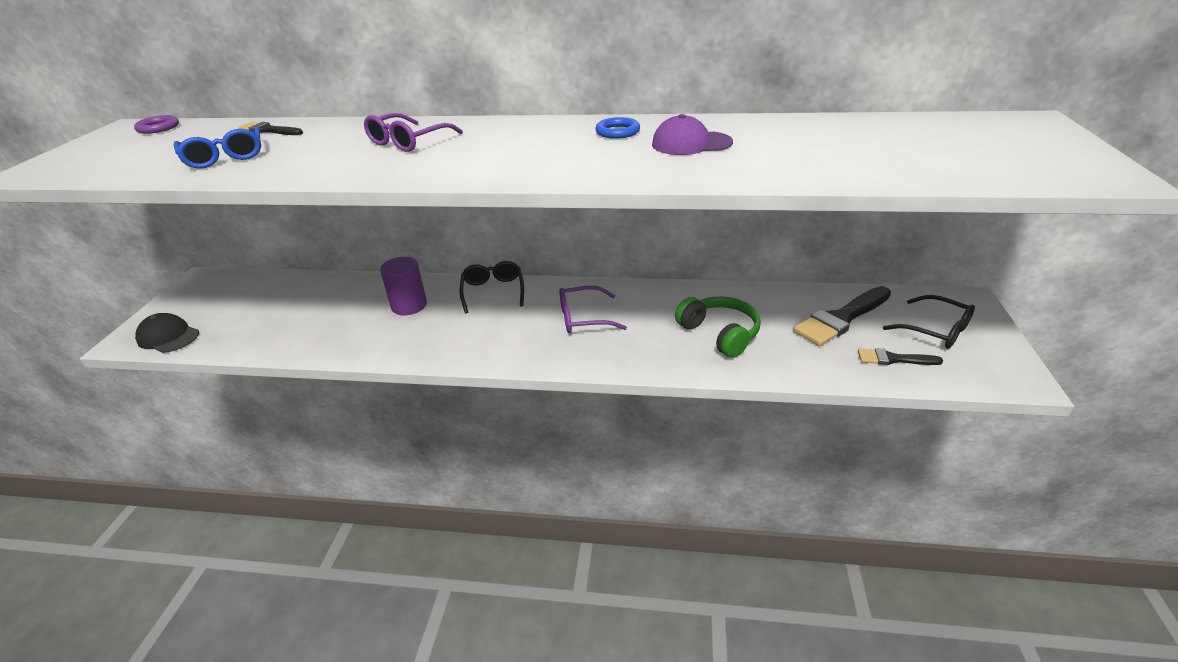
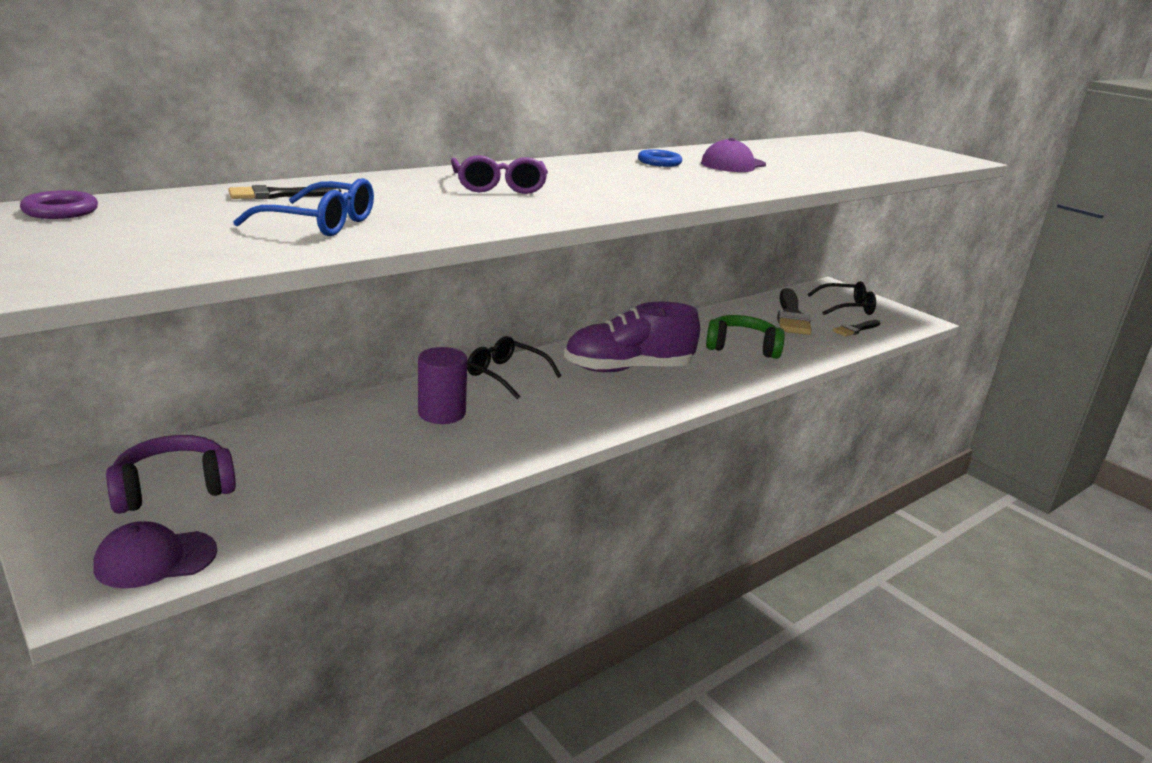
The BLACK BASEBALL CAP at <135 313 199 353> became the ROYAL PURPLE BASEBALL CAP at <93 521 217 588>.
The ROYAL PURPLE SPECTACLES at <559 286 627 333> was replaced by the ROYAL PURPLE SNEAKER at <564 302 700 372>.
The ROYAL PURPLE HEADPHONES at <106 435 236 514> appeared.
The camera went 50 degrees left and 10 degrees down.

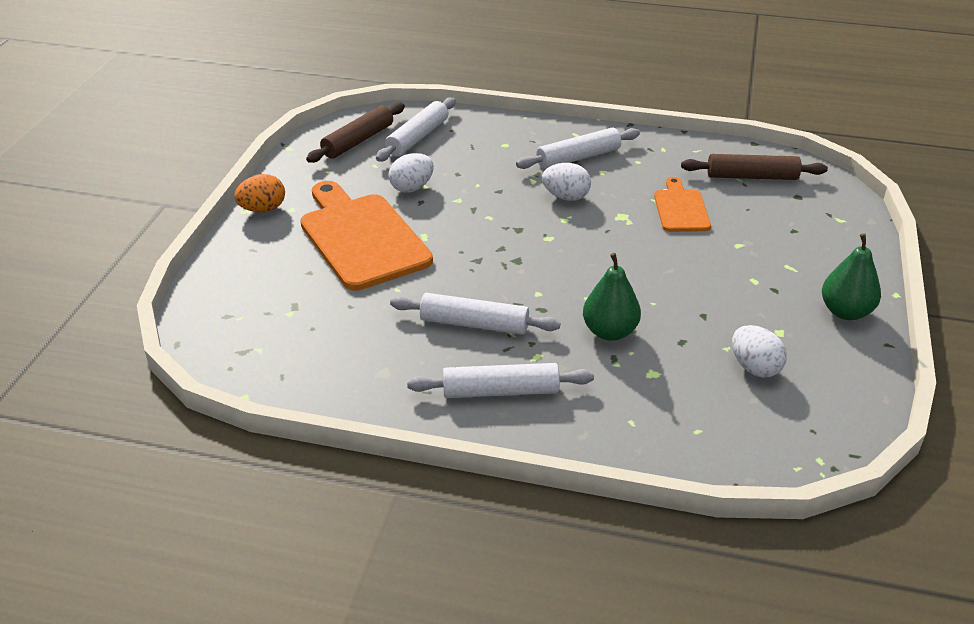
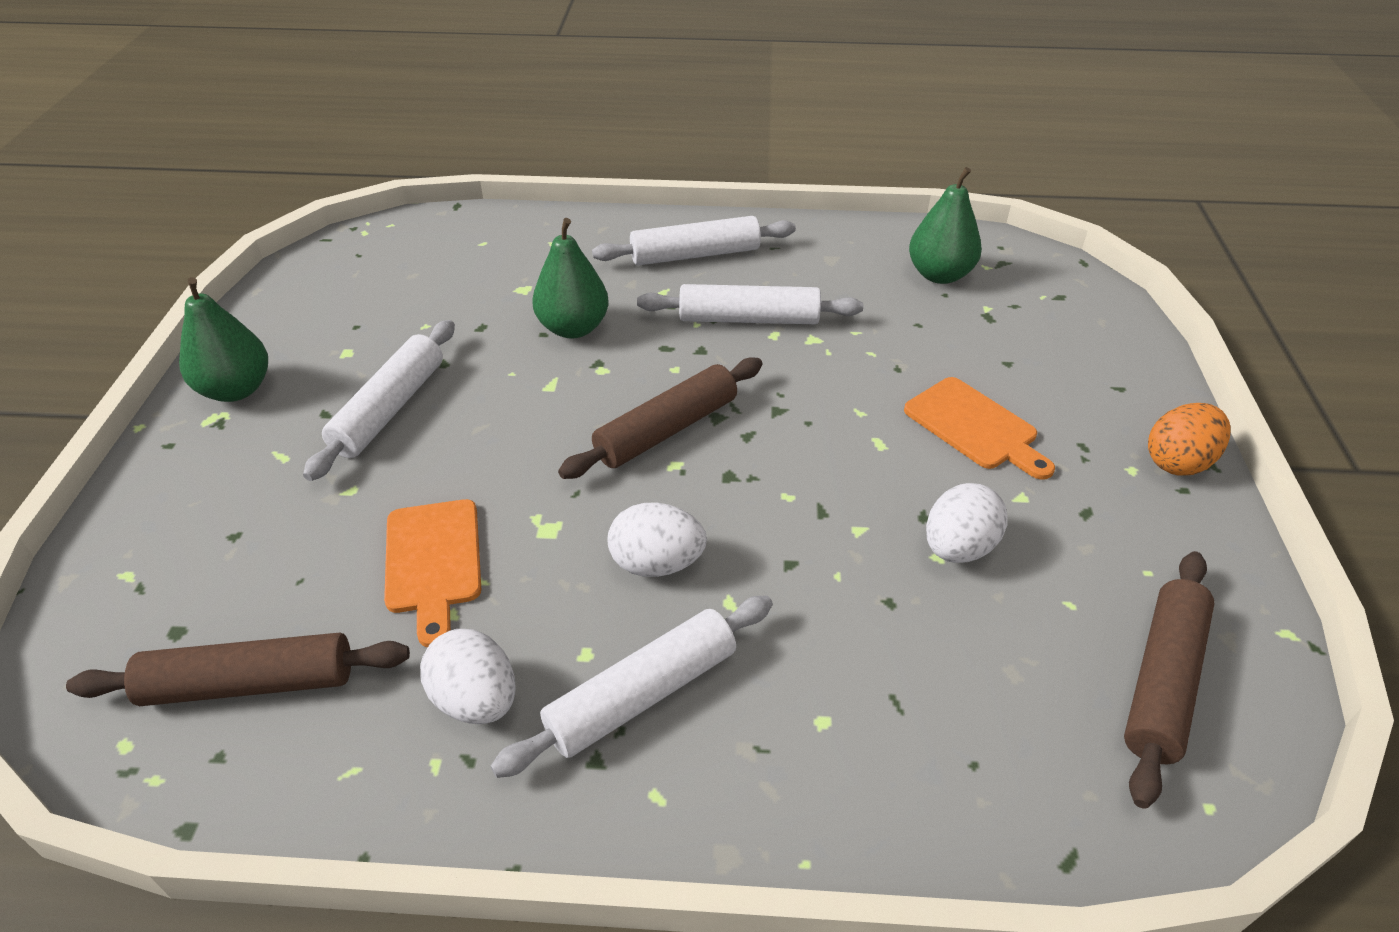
The ORANGE BREAD BOARD at <300 181 433 291> changed to 0.53 times the size.
The WHITE ROLLING PIN moved from <376 97 456 161> to <303 320 455 481>.
The WHITE EGG moved from <732 325 787 378> to <420 629 516 724>.
The RUSSET ROLLING PIN at <558 357 763 479> appeared.
The LEAF-GREEN PEAR FRUIT at <909 167 982 284> appeared.
The camera went 170 degrees right and 5 degrees up.

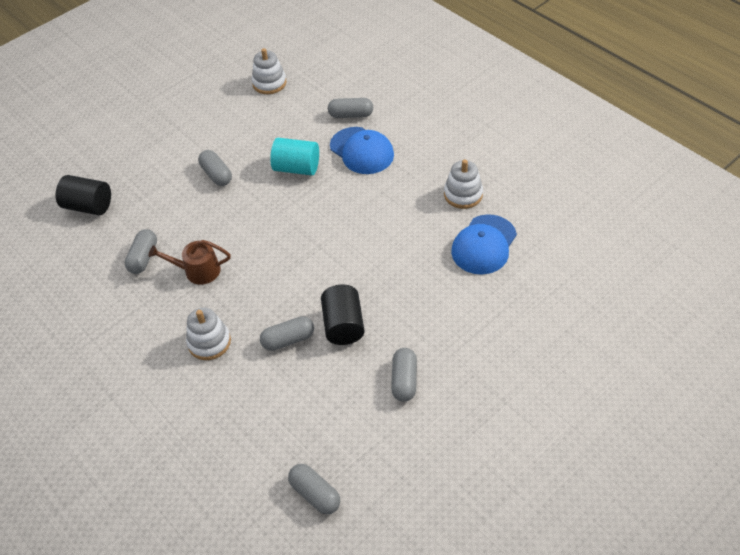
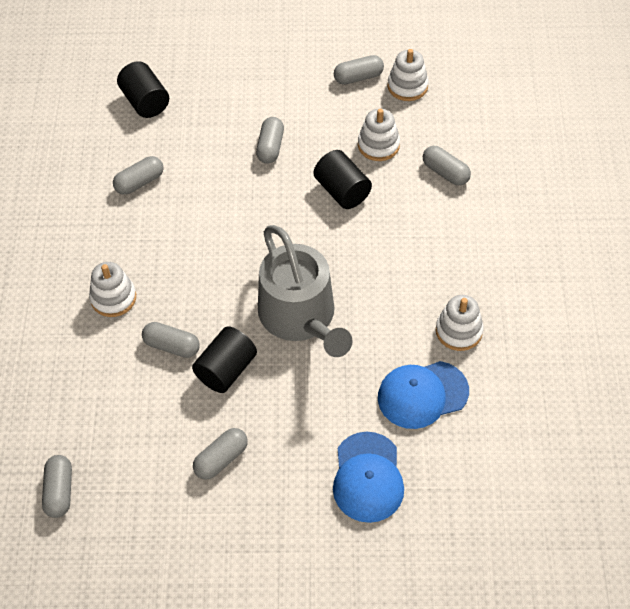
The RUSSET WATERING POT at <149 240 231 285> disappeared.
The AQUA CYLINDER SHAPE at <270 138 319 176> became the BLACK CYLINDER SHAPE at <314 150 372 209>.
The COBALT BASEBALL CAP moved from <330 127 394 174> to <333 432 404 523>.
The GREY WATERING POT at <258 225 353 357> appeared.
The GREY PILL SHAPE at <334 55 384 85> appeared.
The WHITE STACKING RINGS at <358 109 400 161> appeared.
The camera went 40 degrees right and 5 degrees up.

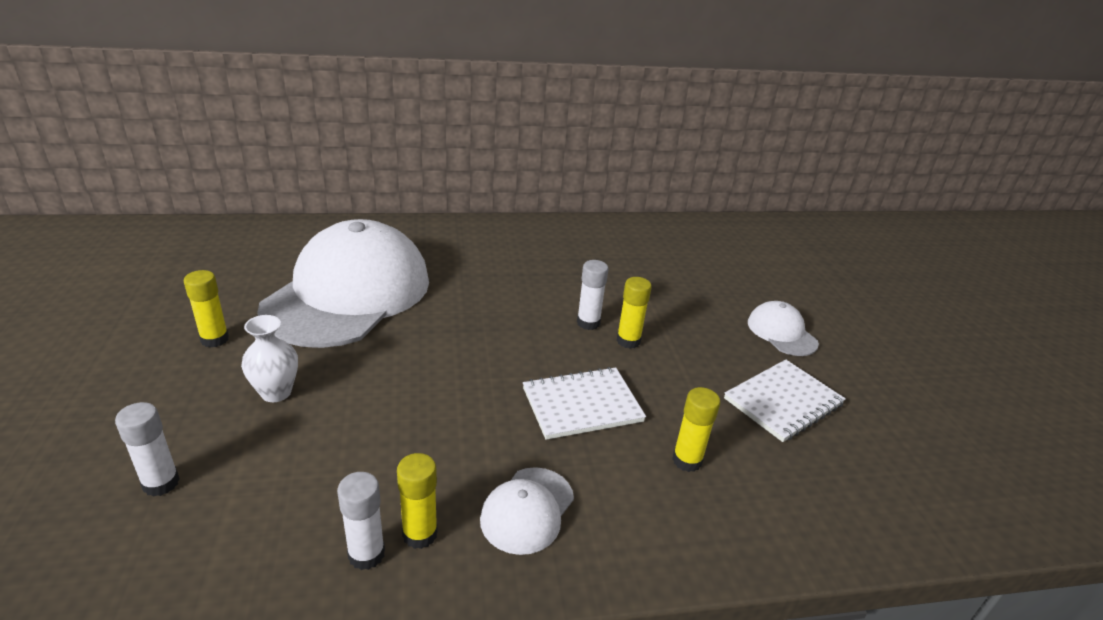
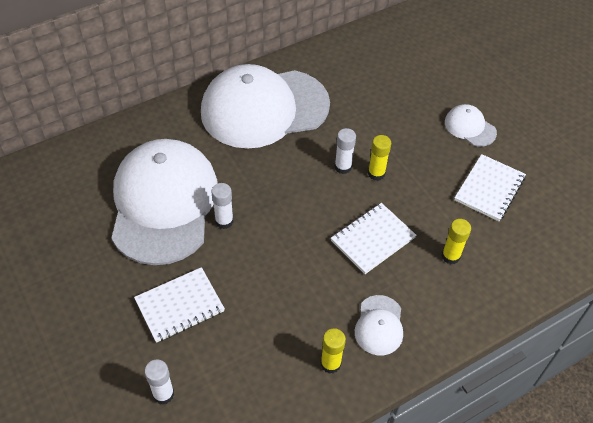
The BRIGHT YELLOW GLUE at <184 270 229 348> disappeared.
The WHITE FLOWER VASE at <241 315 298 402> was replaced by the WHITE NOTEPAD at <134 267 225 343>.
The WHITE GLUE moved from <337 472 385 570> to <211 183 233 229>.
The WHITE BASEBALL CAP at <201 64 330 149> appeared.
The camera went 20 degrees left and 20 degrees up.

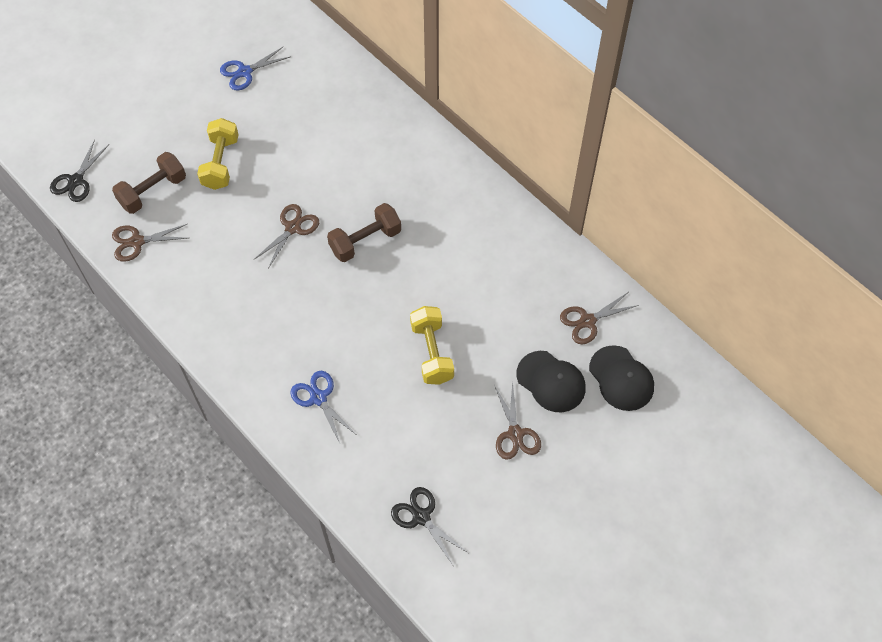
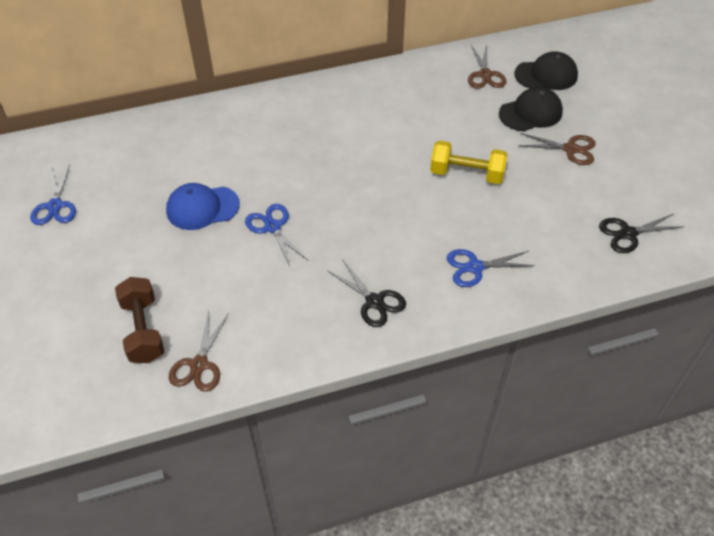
The BLACK PAIR OF SCISSORS moved from <50 139 109 202> to <328 260 406 327>.
The BRIGHT YELLOW HAND WEIGHT at <197 118 239 190> disappeared.
The RUSSET PAIR OF SCISSORS at <255 204 319 268> became the COBALT PAIR OF SCISSORS at <245 204 308 268>.
The RUSSET HAND WEIGHT at <327 203 401 262> disappeared.
The COBALT BASEBALL CAP at <166 183 240 230> appeared.
The camera went 65 degrees left and 10 degrees down.

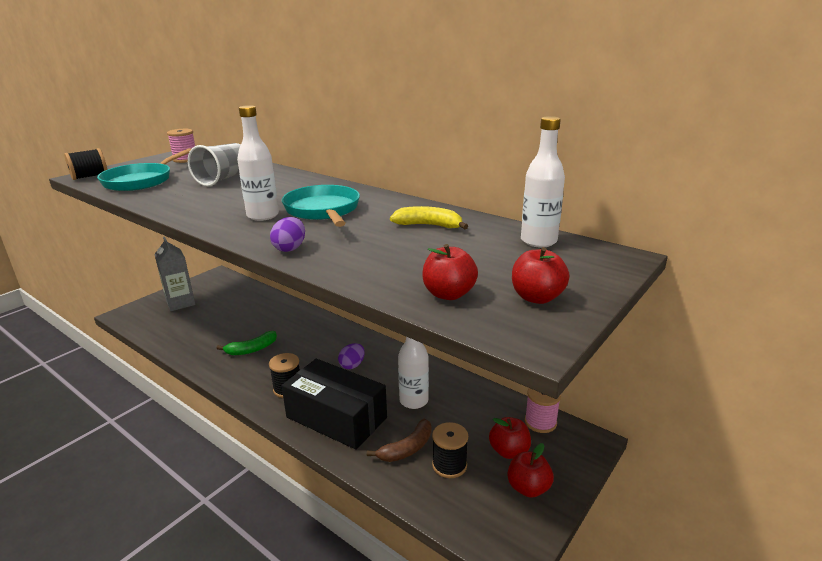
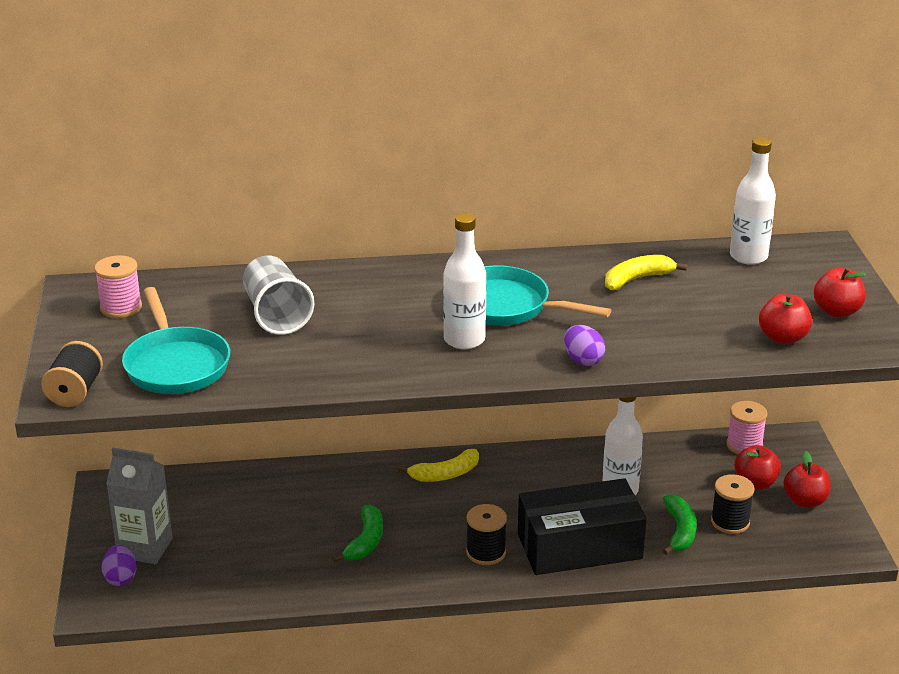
The ROYAL PURPLE EGG moved from <338 343 365 369> to <101 545 137 586>.
The RUSSET TOY BANANA at <367 419 431 462> became the LEAF-GREEN TOY BANANA at <663 495 697 555>.
The BRIGHT YELLOW TOY BANANA at <398 449 479 482> appeared.
The camera went 45 degrees left and 5 degrees up.

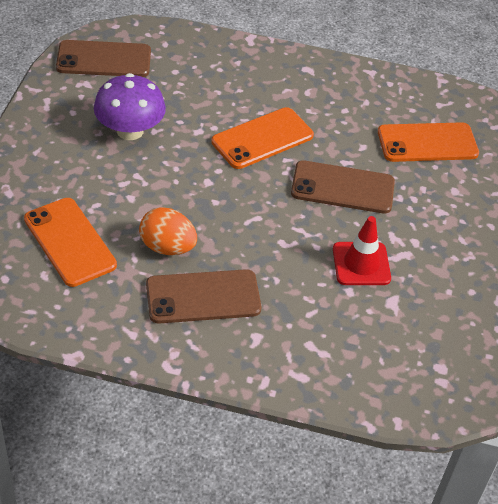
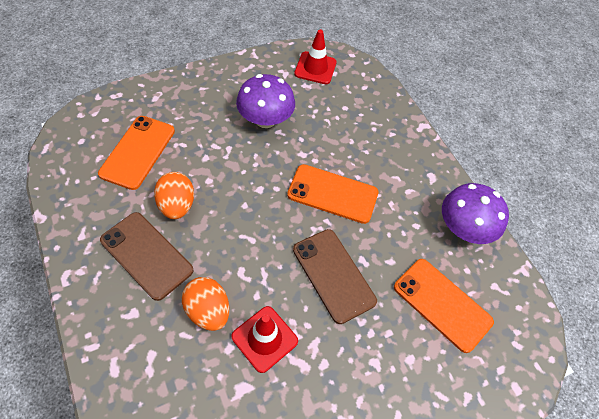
The RUSSET SMARTPHONE at <56 40 151 77> was replaced by the SCARLET ROAD CONE at <294 30 337 84>.
The ORANGE EGG at <182 277 230 331> appeared.
The ROYAL PURPLE TOADSTOOL at <442 183 509 244> appeared.
The camera went 50 degrees right and 10 degrees up.

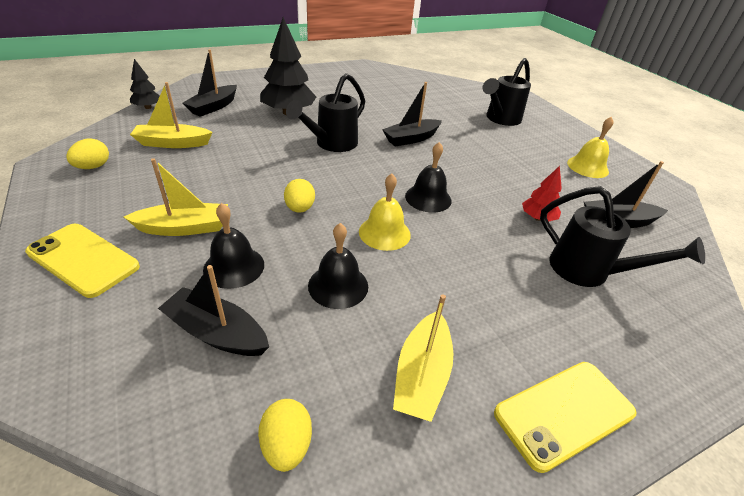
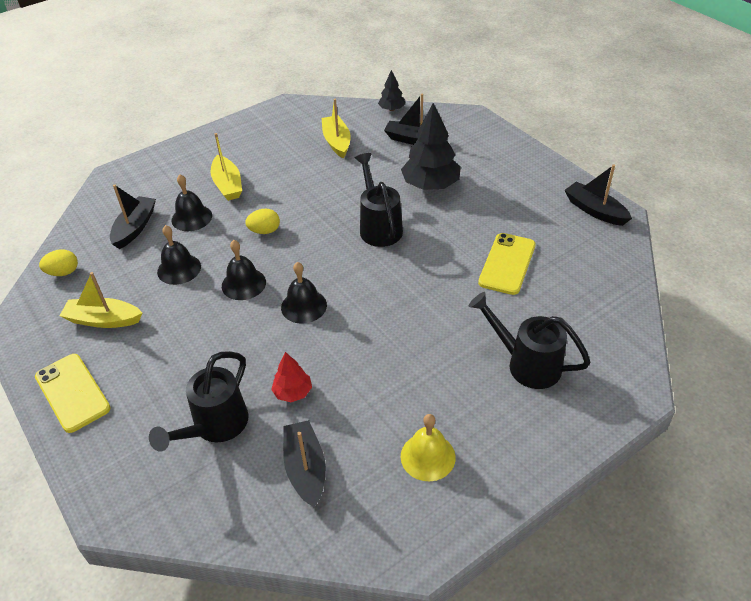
The BRIGHT YELLOW SMARTPHONE moved from <25 224 140 298> to <478 233 536 295>.
The BRIGHT YELLOW EGG at <66 138 109 169> disappeared.
The BLACK WATERING POT at <286 73 365 152> turned 45 degrees clockwise.
The BRIGHT YELLOW BELL at <359 173 411 251> became the BLACK BELL at <222 240 266 300>.
The BLACK BOAT moved from <382 82 442 147> to <564 164 632 226>.
The camera went 85 degrees right and 5 degrees up.

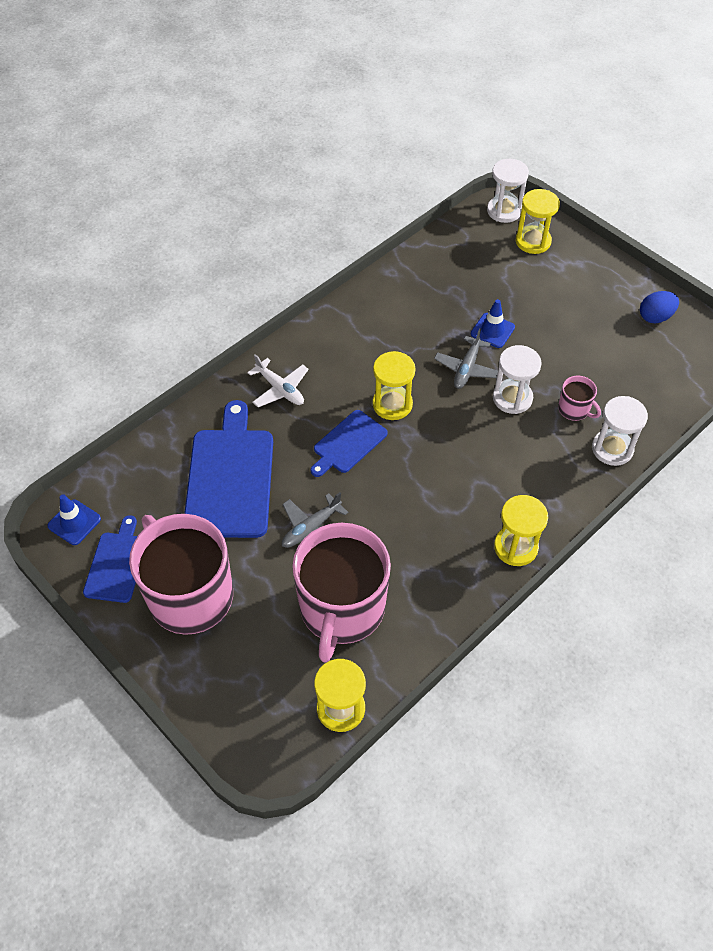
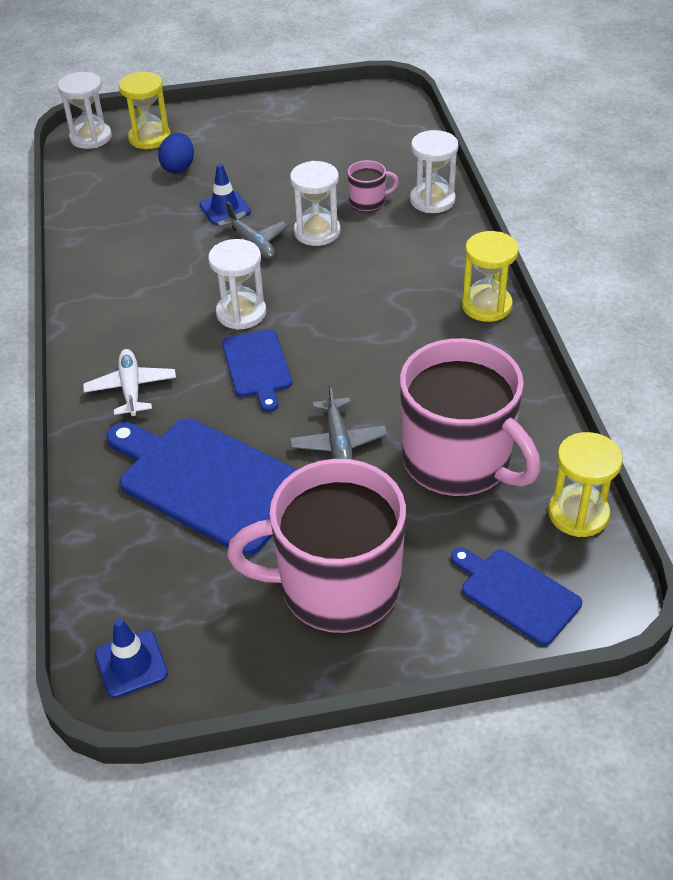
The COBALT BREAD BOARD moved from <83 515 137 603> to <451 548 582 645>.
The WHITE TOY PLANE at <247 354 309 407> turned 90 degrees counterclockwise.
The BRIGHT YELLOW SAND TIMER at <373 351 416 420> became the WHITE SAND TIMER at <208 239 266 330>.
The COBALT EGG moved from <640 291 679 324> to <158 133 194 174>.
The camera went 55 degrees left and 10 degrees down.

